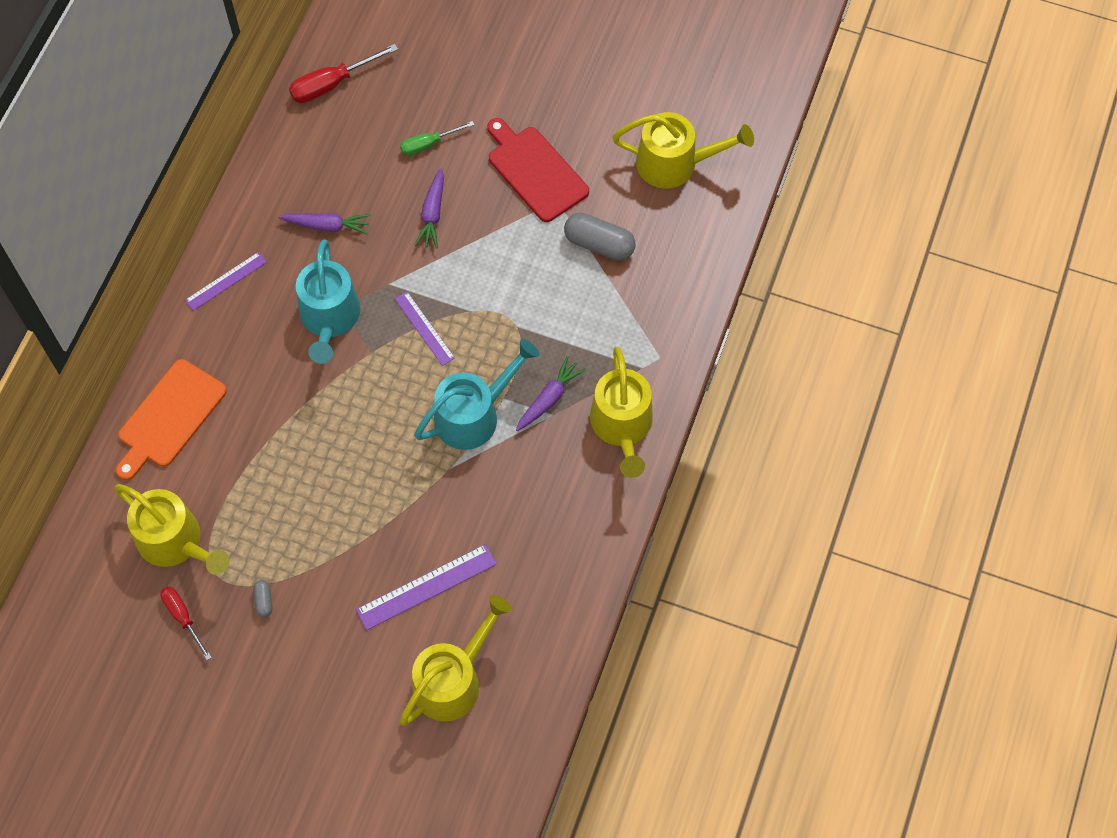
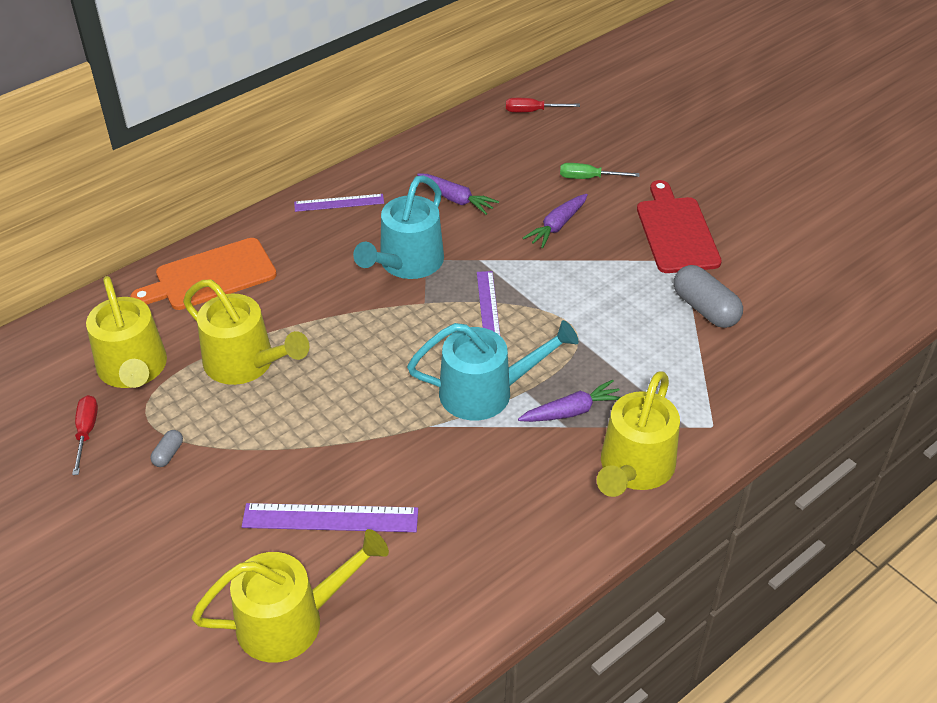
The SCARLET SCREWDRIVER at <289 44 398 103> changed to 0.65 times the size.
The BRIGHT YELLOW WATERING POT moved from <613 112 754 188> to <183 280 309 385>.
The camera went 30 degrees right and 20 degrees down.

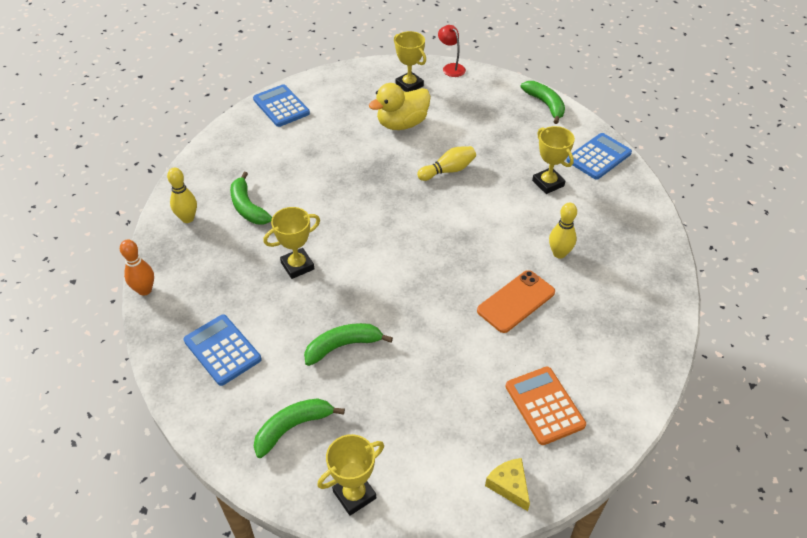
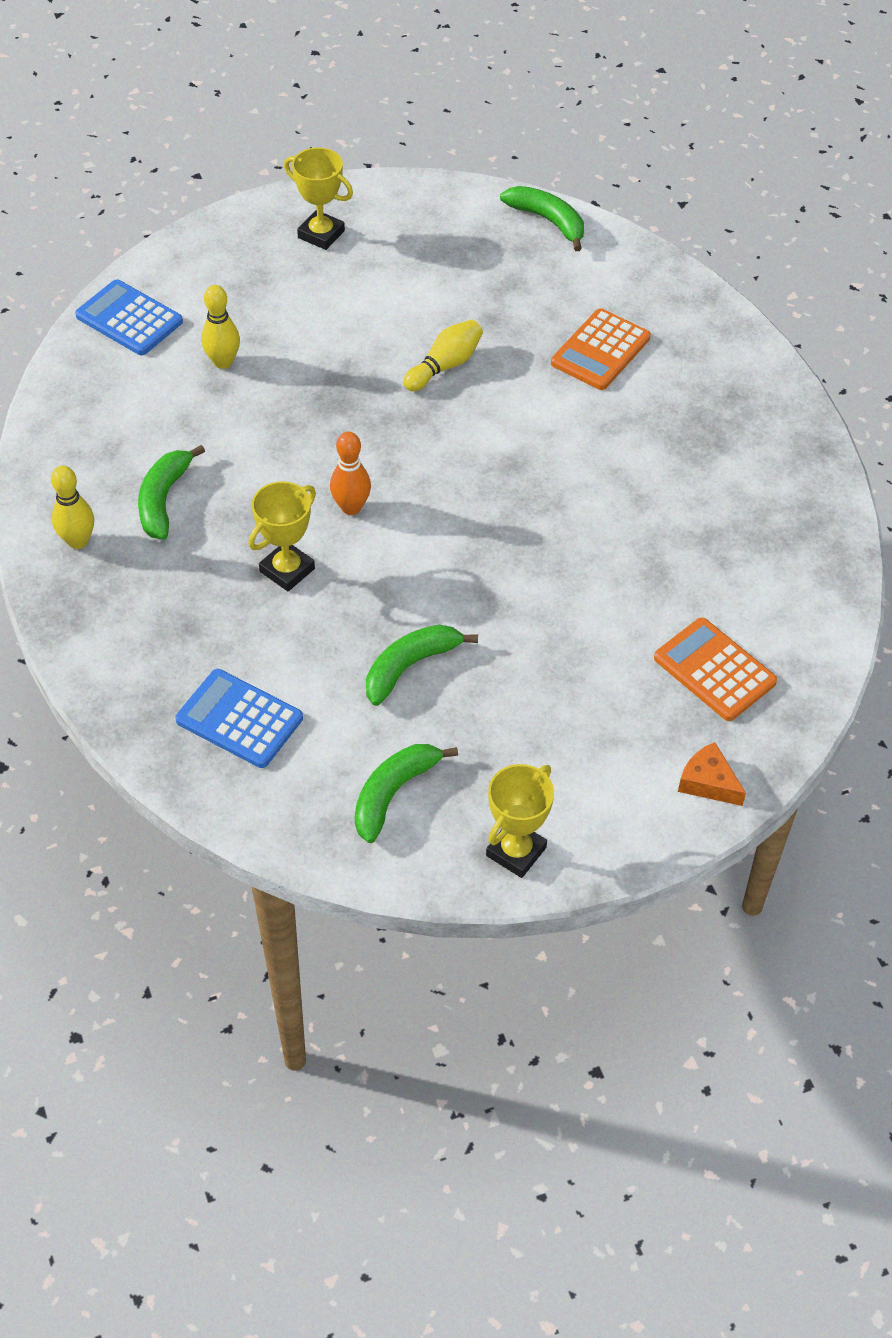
The ORANGE SKITTLE moved from <120 239 154 296> to <330 432 371 515>.
The LEAF-GREEN TOY BANANA at <230 172 272 224> turned 60 degrees clockwise.
The BRIGHT YELLOW DUCK at <369 83 431 130> disappeared.
The SCARLET DESK LAMP at <438 25 466 77> disappeared.
The ORANGE SMARTPHONE at <477 270 555 333> disappeared.
The BRIGHT YELLOW PIECE OF CHEESE at <485 458 530 511> became the ORANGE PIECE OF CHEESE at <678 742 746 806>.
The BRIGHT YELLOW TROPHY at <532 126 575 194> was replaced by the ORANGE POCKET CALCULATOR at <551 308 651 390>.
The BRIGHT YELLOW SKITTLE moved from <549 203 577 259> to <201 285 240 369>.
The COBALT POCKET CALCULATOR at <566 133 632 180> disappeared.
The camera went 20 degrees left and 5 degrees up.

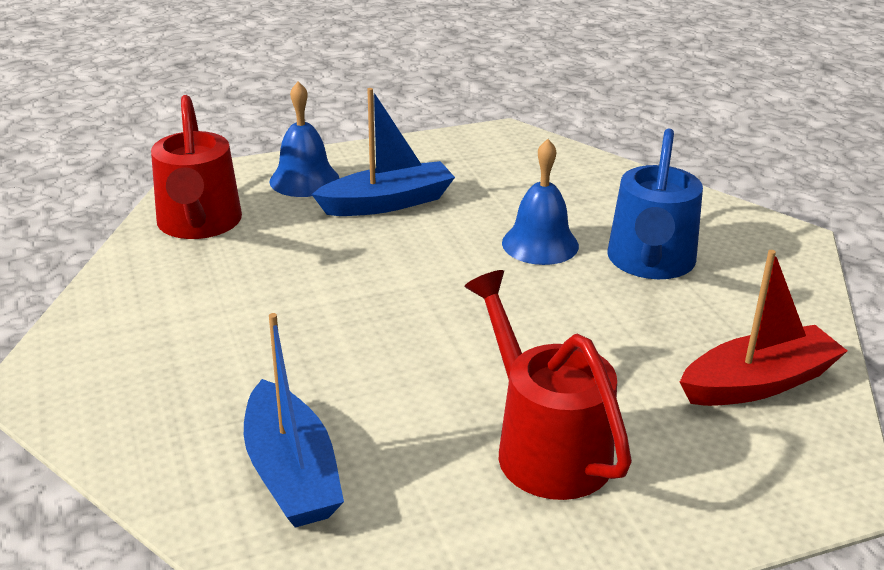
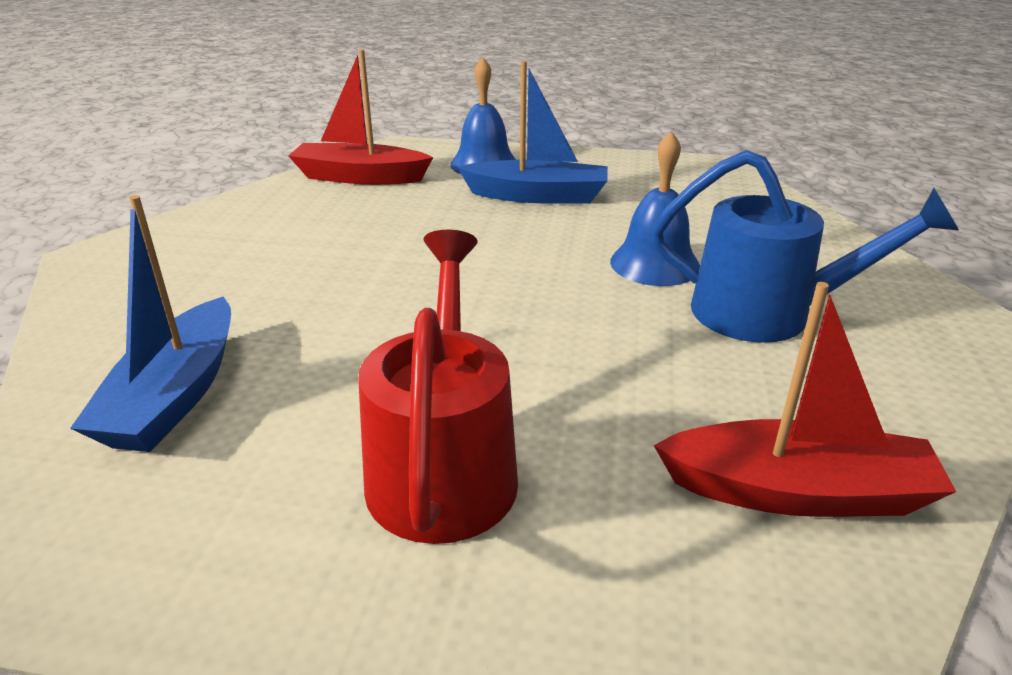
The SCARLET WATERING POT at <151 95 242 239> was replaced by the SCARLET BOAT at <288 49 433 185>.
The COBALT WATERING POT at <608 128 703 279> turned 120 degrees counterclockwise.
The camera went 30 degrees right and 0 degrees up.

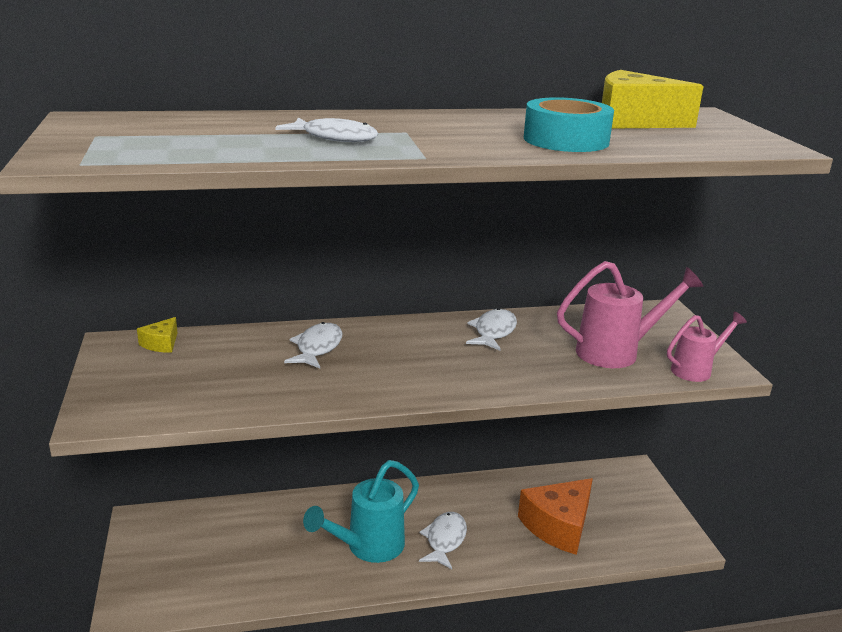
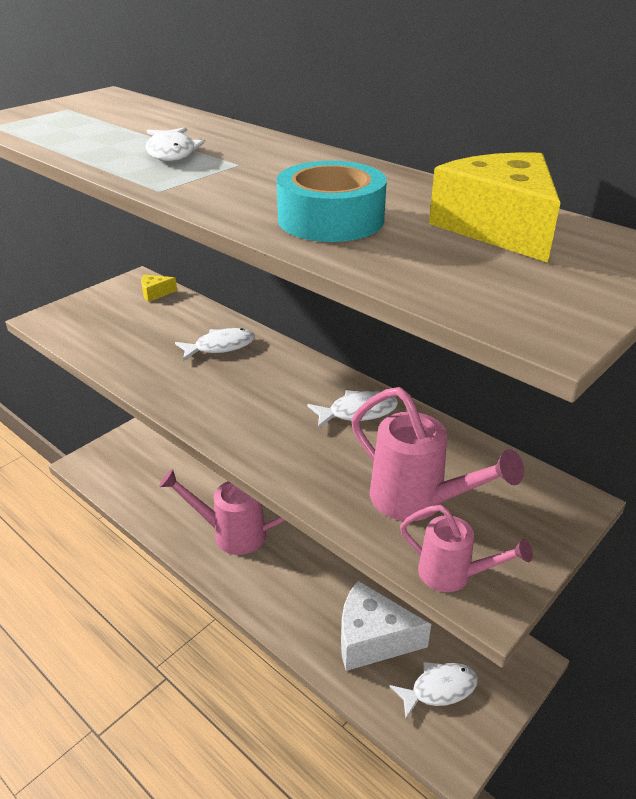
The AQUA WATERING POT at <303 460 419 563> became the PINK WATERING POT at <159 469 284 555>.
The WHITE FISH moved from <419 512 467 569> to <389 662 478 719>.
The ORANGE PIECE OF CHEESE at <518 478 593 555> became the WHITE PIECE OF CHEESE at <341 581 431 671>.
The camera went 55 degrees right and 10 degrees up.

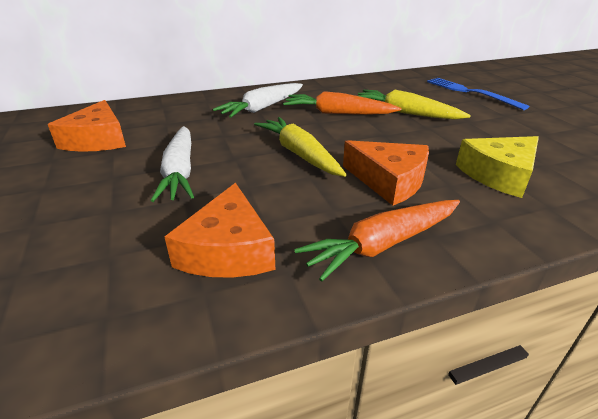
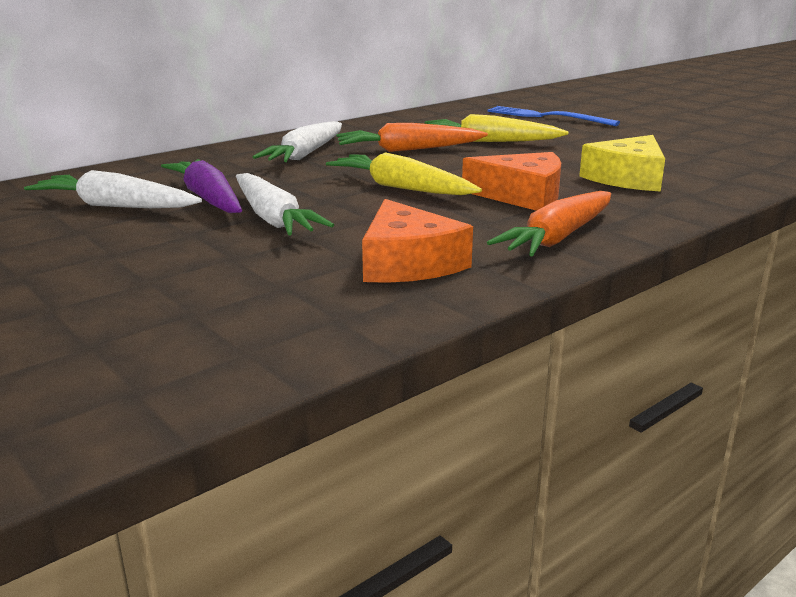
The ORANGE PIECE OF CHEESE at <48 100 126 152> was replaced by the WHITE TOY CARROT at <24 170 202 208>.
The ROYAL PURPLE TOY CARROT at <161 159 242 213> appeared.
The camera went 20 degrees left and 10 degrees down.

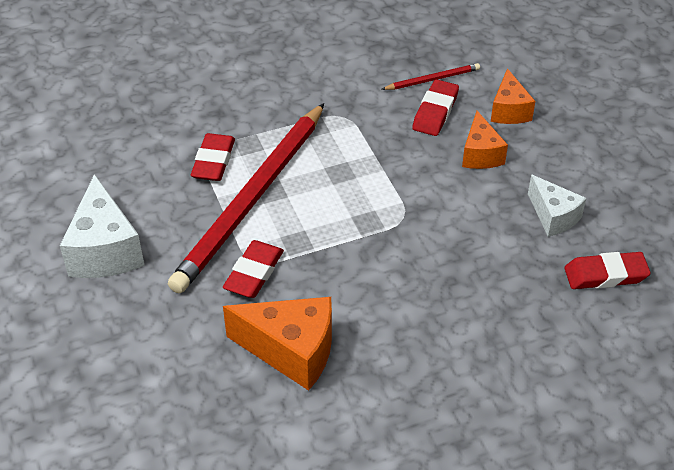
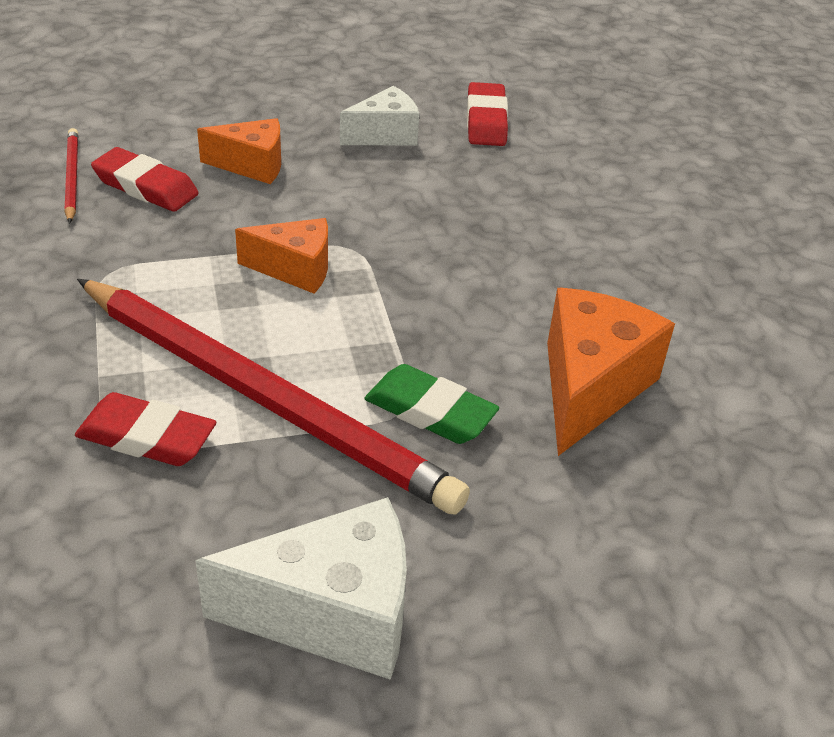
The SCARLET ERASER at <223 240 284 298> became the LEAF-GREEN ERASER at <365 364 499 444>.
The ORANGE PIECE OF CHEESE moved from <491 68 535 124> to <235 218 328 294>.
The camera went 85 degrees left and 5 degrees down.

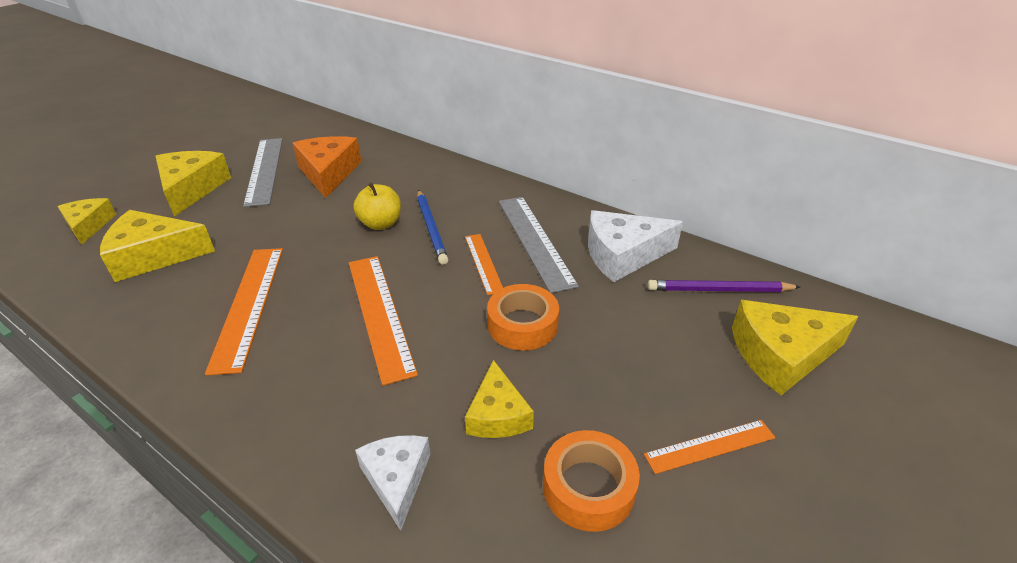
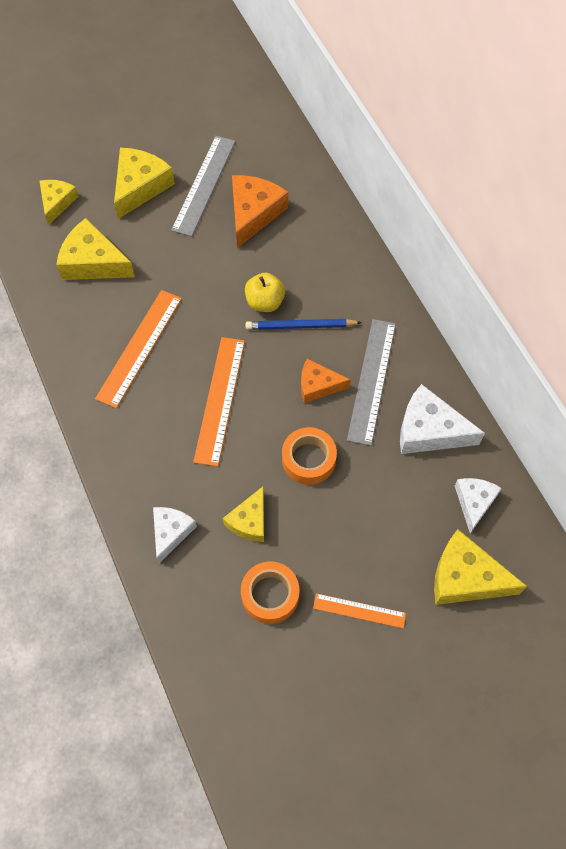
The COBALT LEAD PENCIL at <417 190 448 265> turned 75 degrees clockwise.
The ORANGE MEASURING STICK at <465 234 503 295> was replaced by the ORANGE PIECE OF CHEESE at <301 359 351 403>.
The ROYAL PURPLE LEAD PENCIL at <648 280 800 292> was replaced by the WHITE PIECE OF CHEESE at <455 478 502 533>.
The camera went 30 degrees right and 25 degrees up.

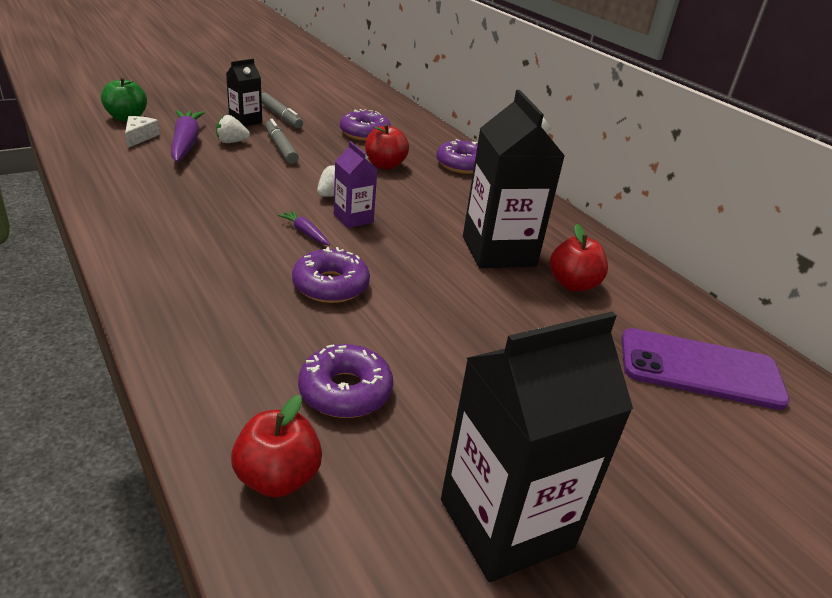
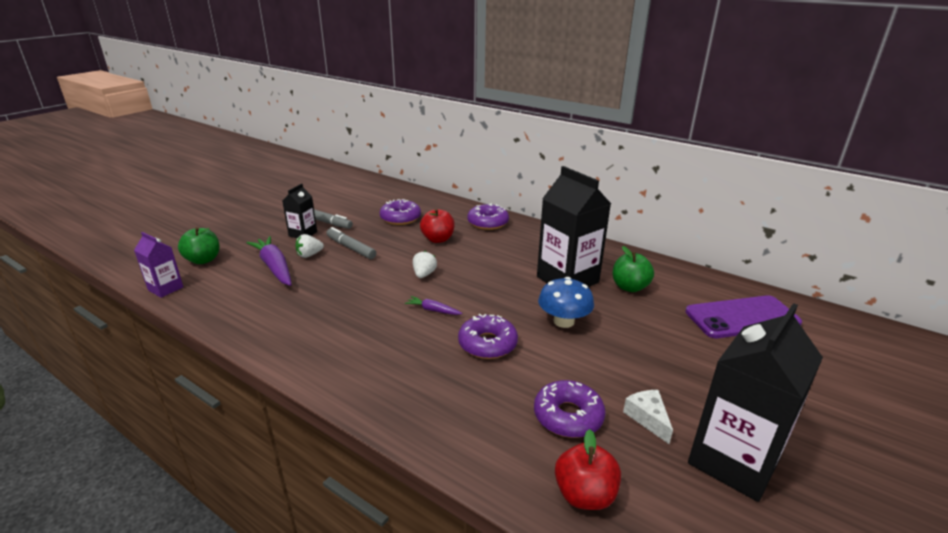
The WHITE PIECE OF CHEESE moved from <125 116 160 148> to <623 390 673 444>.
The ROYAL PURPLE JUICE CARTON moved from <334 141 378 228> to <134 232 183 298>.
The SCARLET TOY APPLE at <550 224 608 291> became the LEAF-GREEN TOY APPLE at <613 246 654 292>.
The COBALT TOADSTOOL at <538 277 594 328> appeared.
The camera went 20 degrees left and 5 degrees down.

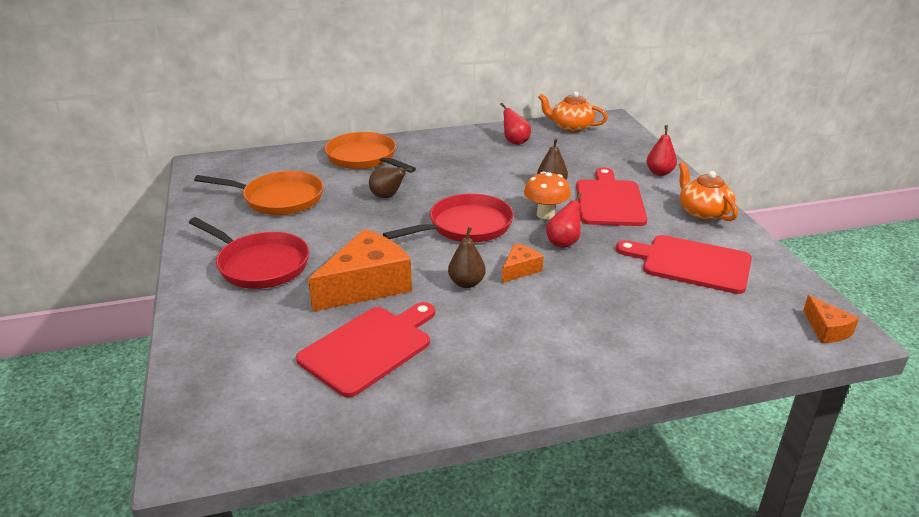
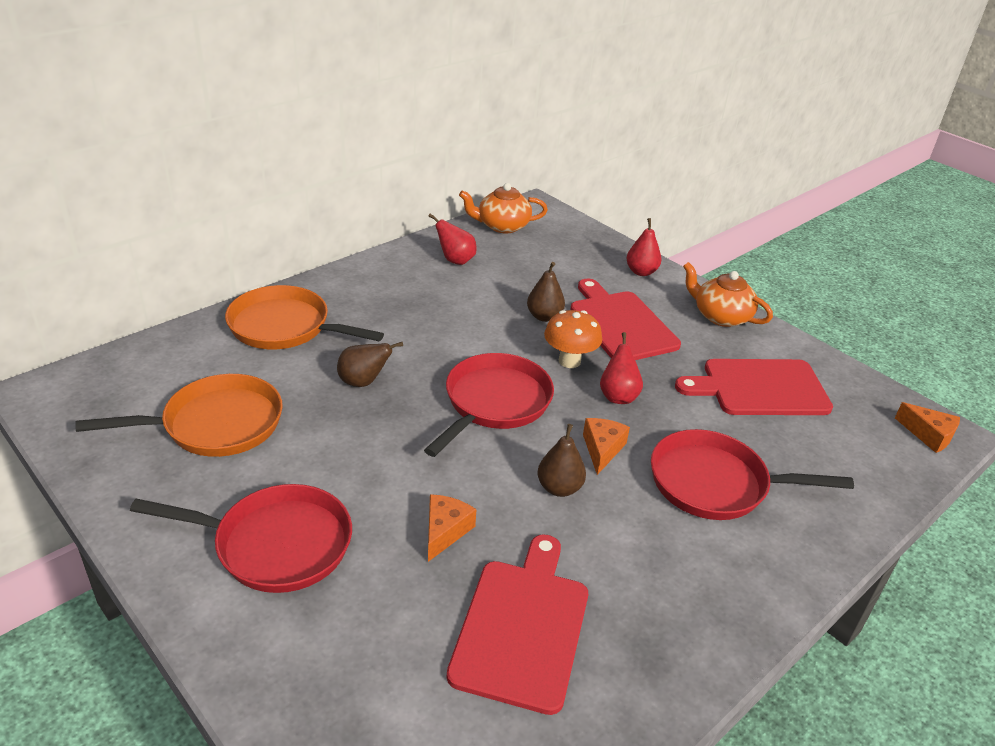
The ORANGE PIECE OF CHEESE at <308 229 412 312> changed to 0.49 times the size.
The SCARLET FRYING PAN at <651 429 854 520> appeared.
The camera went 30 degrees left and 5 degrees up.

